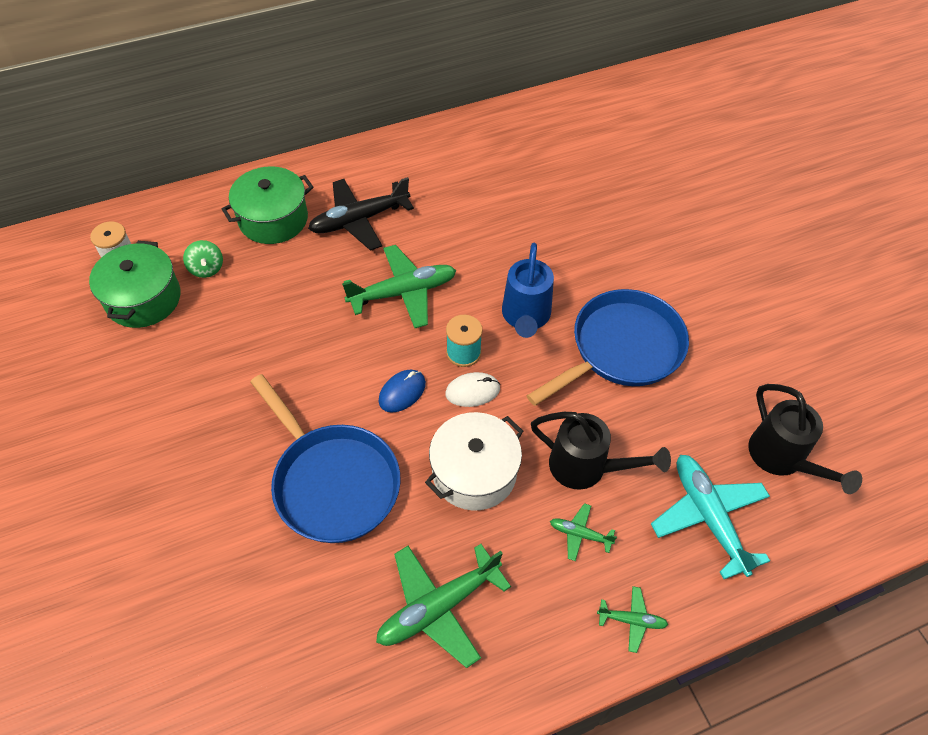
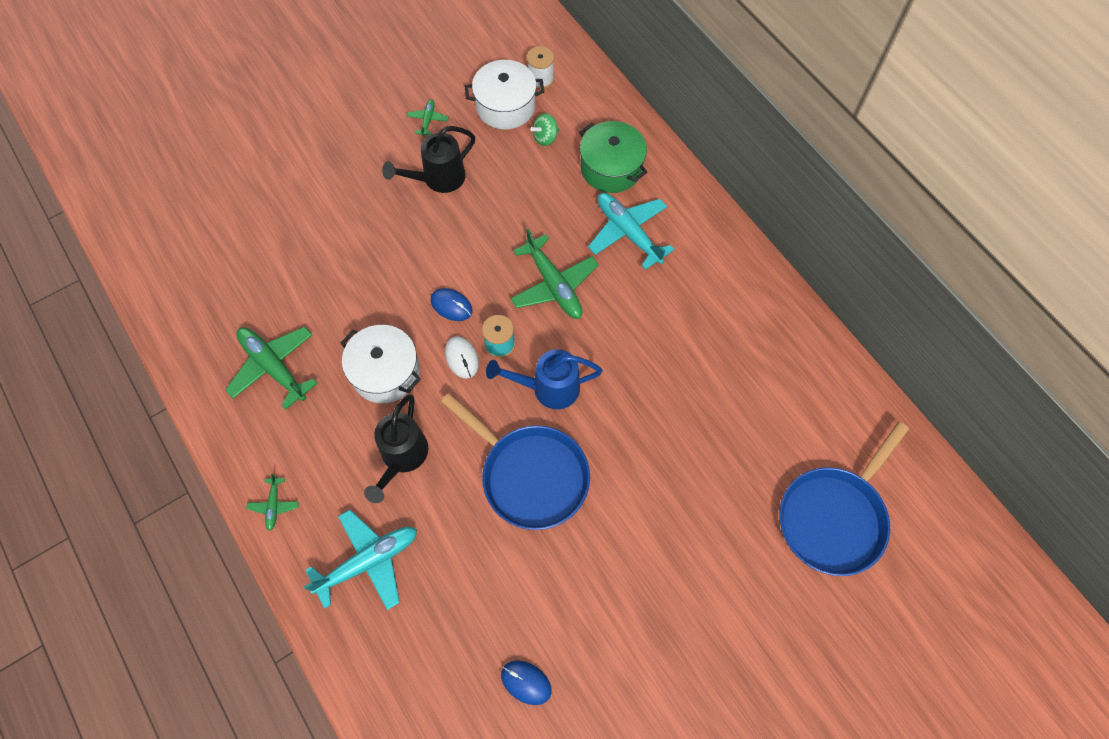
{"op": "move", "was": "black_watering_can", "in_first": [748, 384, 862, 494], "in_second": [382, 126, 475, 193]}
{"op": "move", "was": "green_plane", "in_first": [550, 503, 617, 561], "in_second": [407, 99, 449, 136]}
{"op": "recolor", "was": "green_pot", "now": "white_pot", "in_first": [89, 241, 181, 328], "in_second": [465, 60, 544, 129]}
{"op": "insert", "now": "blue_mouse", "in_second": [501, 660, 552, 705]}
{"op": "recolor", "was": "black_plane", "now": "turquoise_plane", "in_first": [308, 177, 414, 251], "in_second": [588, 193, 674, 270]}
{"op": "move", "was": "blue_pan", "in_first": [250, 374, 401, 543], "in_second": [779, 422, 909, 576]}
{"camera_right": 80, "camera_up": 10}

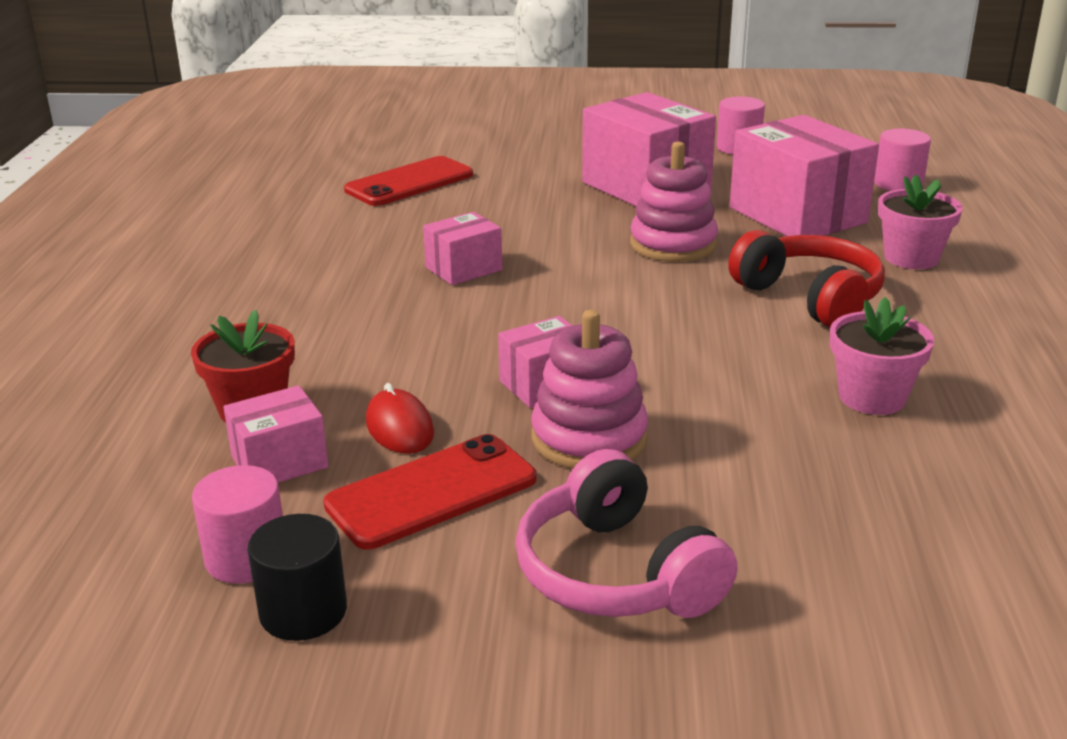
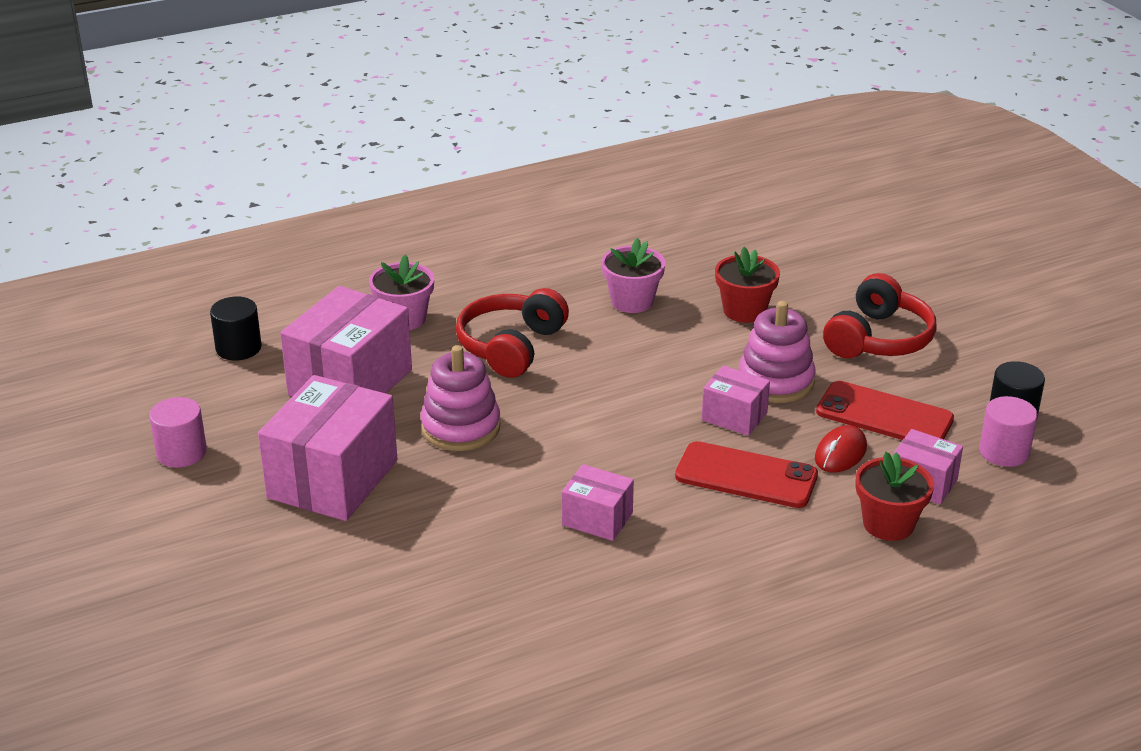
{"op": "recolor", "was": "pink_cylinder", "now": "black_cylinder", "in_first": [874, 129, 931, 191], "in_second": [210, 297, 262, 360]}
{"op": "move", "was": "red_phone", "in_first": [344, 156, 473, 206], "in_second": [675, 441, 818, 508]}
{"op": "insert", "now": "red_flower_pot", "in_second": [715, 247, 780, 323]}
{"op": "recolor", "was": "pink_headphones", "now": "red_headphones", "in_first": [515, 449, 738, 618], "in_second": [823, 273, 937, 358]}
{"camera_right": -120, "camera_up": 5}

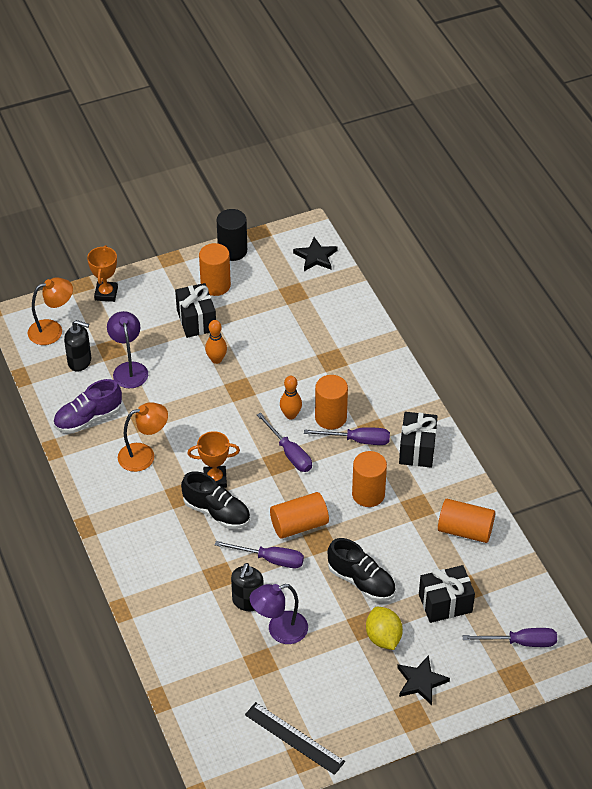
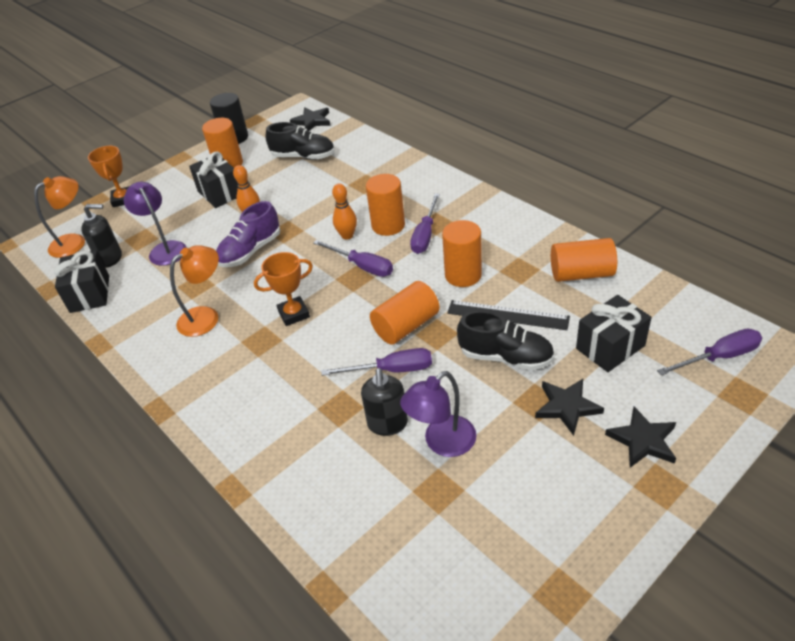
{"op": "move", "was": "black_gift", "in_first": [399, 412, 438, 468], "in_second": [54, 250, 109, 313]}
{"op": "move", "was": "purple_shoe", "in_first": [53, 379, 122, 433], "in_second": [216, 201, 281, 267]}
{"op": "move", "was": "black_shoe", "in_first": [181, 471, 250, 529], "in_second": [266, 122, 335, 160]}
{"op": "rotate", "was": "purple_screwdriver", "in_first": [304, 427, 390, 445], "in_second": [410, 194, 440, 254], "clockwise": 120}
{"op": "move", "was": "black_ruler", "in_first": [245, 702, 345, 775], "in_second": [447, 300, 570, 330]}
{"op": "replace", "was": "yellow_lemon", "now": "black_star", "in_first": [366, 607, 403, 650], "in_second": [535, 379, 604, 436]}
{"camera_right": -15, "camera_up": -5}

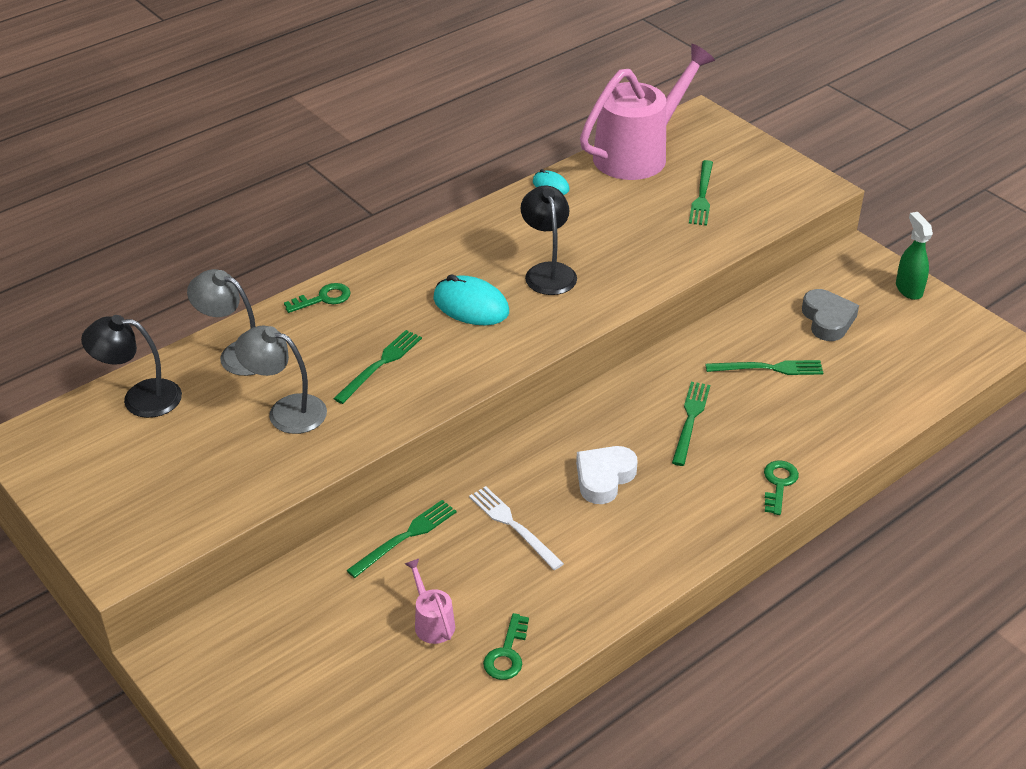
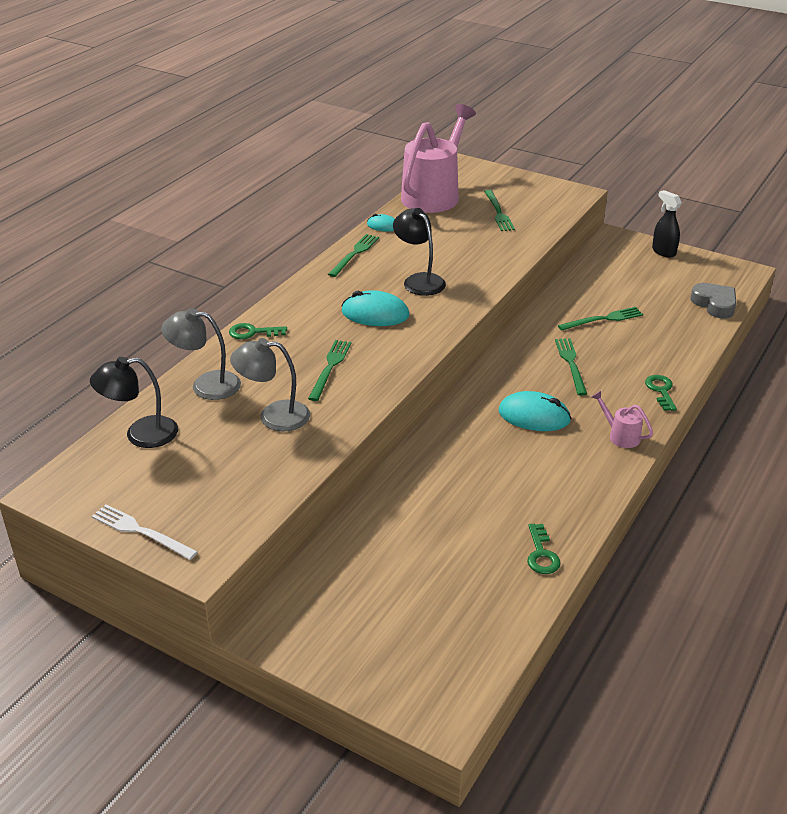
{"op": "move", "was": "white_fork", "in_first": [469, 486, 564, 570], "in_second": [92, 504, 197, 560]}
{"op": "rotate", "was": "green_key", "in_first": [284, 283, 351, 313], "in_second": [229, 323, 287, 339], "clockwise": -135}
{"op": "move", "was": "green_fork", "in_first": [346, 500, 457, 578], "in_second": [328, 234, 379, 277]}
{"op": "replace", "was": "white_heart", "now": "turquoise_mouse", "in_first": [576, 446, 637, 504], "in_second": [499, 391, 571, 431]}
{"op": "move", "was": "pink_watering_can", "in_first": [405, 559, 455, 644], "in_second": [592, 391, 653, 448]}
{"op": "recolor", "was": "green_spray_bottle", "now": "black_spray_bottle", "in_first": [896, 212, 933, 300], "in_second": [652, 190, 682, 258]}
{"op": "move", "was": "grey_heart", "in_first": [802, 289, 859, 341], "in_second": [690, 283, 736, 319]}
{"camera_right": -20, "camera_up": -5}

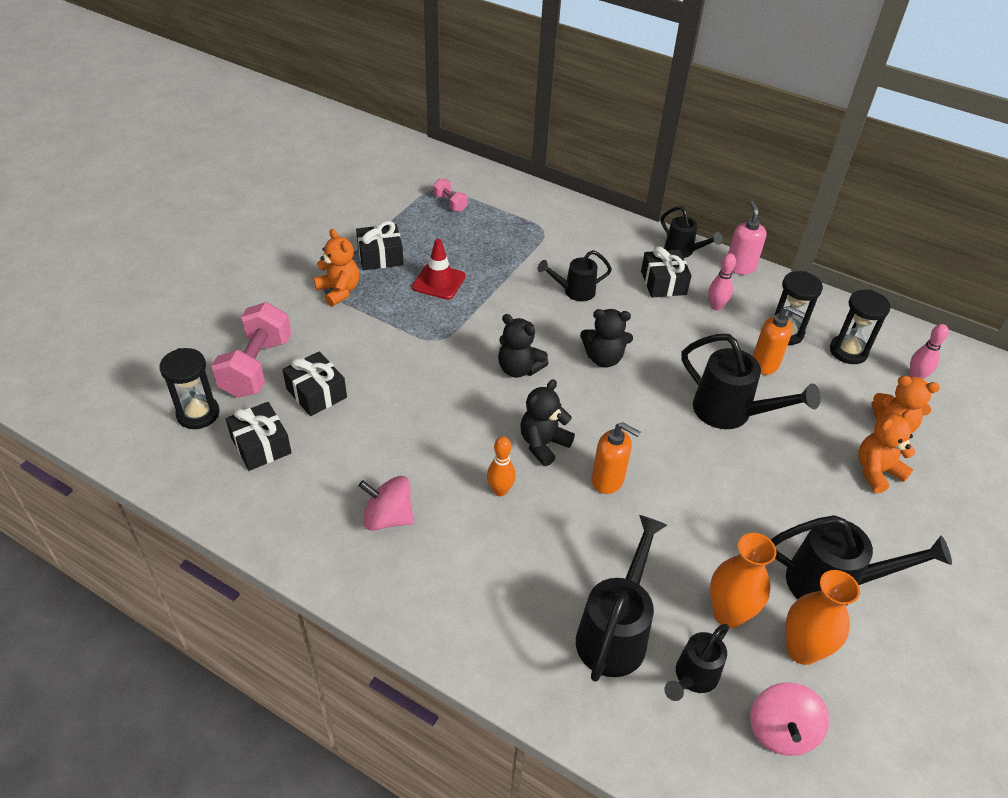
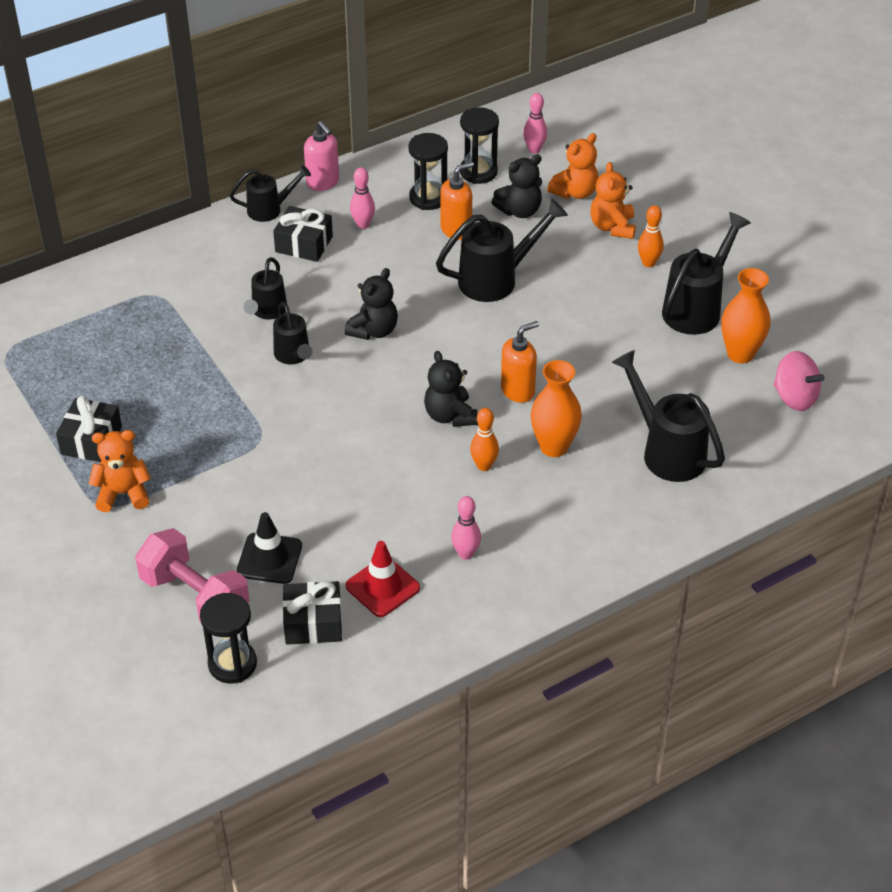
{"op": "replace", "was": "black_gift", "now": "black_traffic_cone", "in_first": [282, 351, 347, 416], "in_second": [237, 512, 302, 584]}
{"op": "move", "was": "black_watering_can", "in_first": [664, 624, 729, 701], "in_second": [273, 301, 313, 364]}
{"op": "rotate", "was": "pink_soap_dispenser", "in_first": [728, 201, 767, 275], "in_second": [304, 121, 339, 191], "clockwise": -150}
{"op": "move", "was": "red_traffic_cone", "in_first": [412, 239, 466, 300], "in_second": [345, 541, 420, 617]}
{"op": "replace", "was": "pink_spinning_top", "now": "pink_bowling_pin", "in_first": [358, 476, 414, 531], "in_second": [451, 496, 481, 560]}
{"op": "move", "was": "black_teddy_bear", "in_first": [498, 314, 549, 378], "in_second": [491, 154, 542, 218]}
{"op": "move", "was": "orange_vase", "in_first": [710, 533, 777, 628], "in_second": [531, 360, 582, 457]}
{"op": "insert", "now": "orange_bowling_pin", "in_second": [638, 205, 664, 267]}
{"op": "delete", "was": "pink_dumbbell", "in_first": [433, 178, 468, 212]}
{"camera_right": -60, "camera_up": 0}

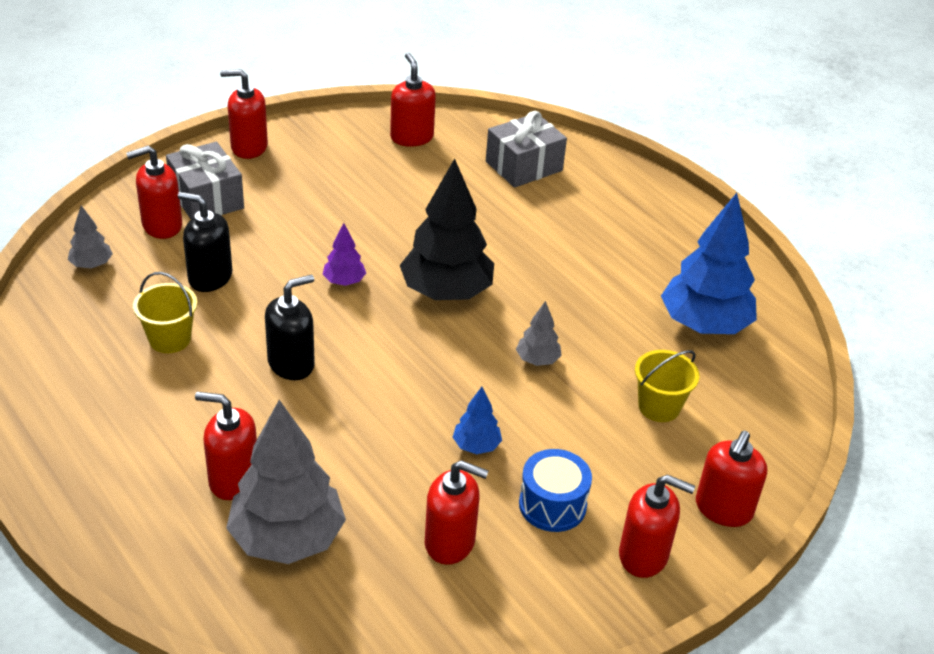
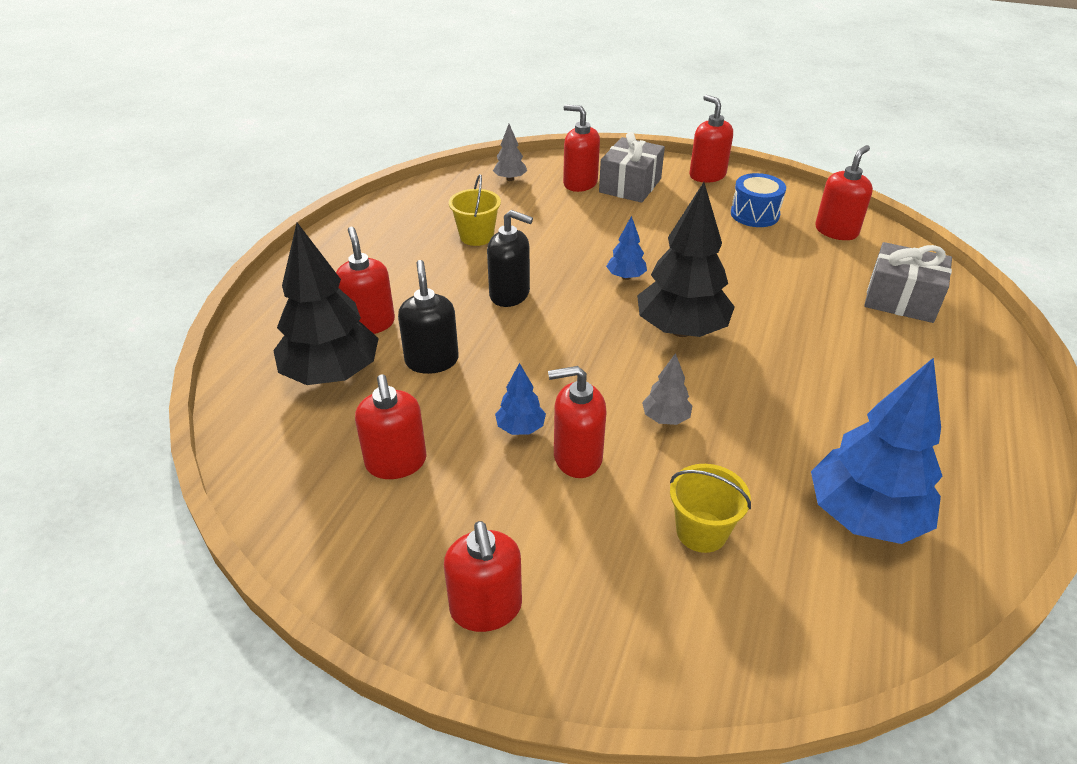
{"op": "recolor", "was": "grey_tree", "now": "black_tree", "in_first": [226, 400, 346, 564], "in_second": [273, 223, 379, 385]}
{"op": "move", "was": "black_soap_dispenser", "in_first": [178, 192, 232, 292], "in_second": [398, 260, 459, 374]}
{"op": "move", "was": "red_soap_dispenser", "in_first": [696, 431, 767, 527], "in_second": [548, 366, 606, 478]}
{"op": "recolor", "was": "purple_tree", "now": "blue_tree", "in_first": [322, 223, 366, 286], "in_second": [606, 216, 647, 280]}
{"op": "move", "was": "blue_drum", "in_first": [519, 449, 592, 532], "in_second": [731, 173, 786, 227]}
{"camera_right": 60, "camera_up": 0}

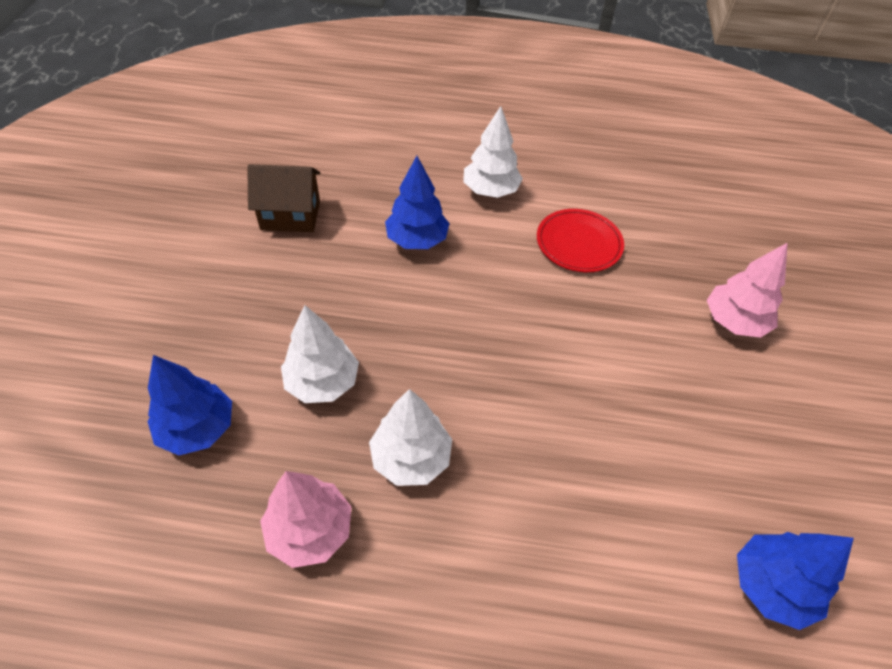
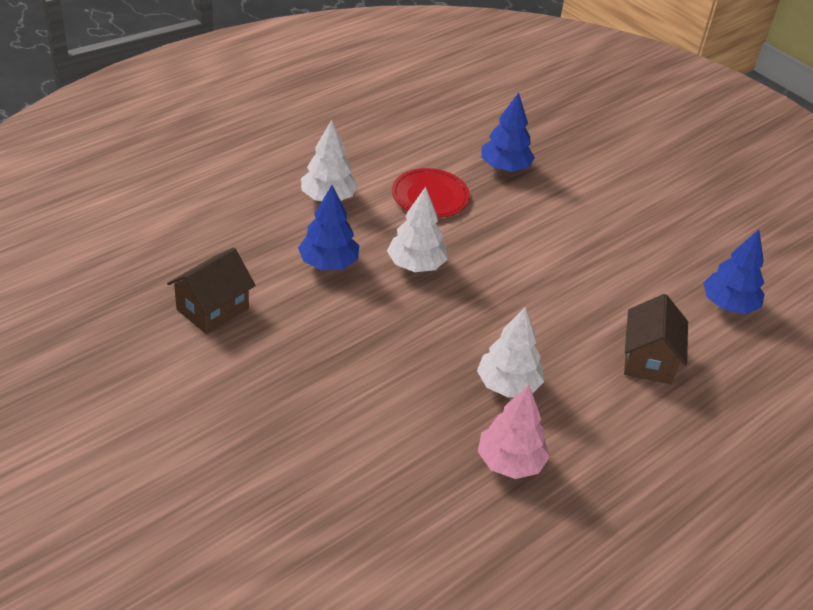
{"op": "move", "was": "white_tree", "in_first": [281, 305, 359, 403], "in_second": [387, 187, 448, 272]}
{"op": "move", "was": "blue_tree", "in_first": [147, 355, 232, 455], "in_second": [481, 92, 535, 172]}
{"op": "insert", "now": "brown_house", "in_second": [624, 294, 688, 384]}
{"op": "delete", "was": "pink_tree", "in_first": [707, 242, 788, 338]}
{"camera_right": -50, "camera_up": -10}

